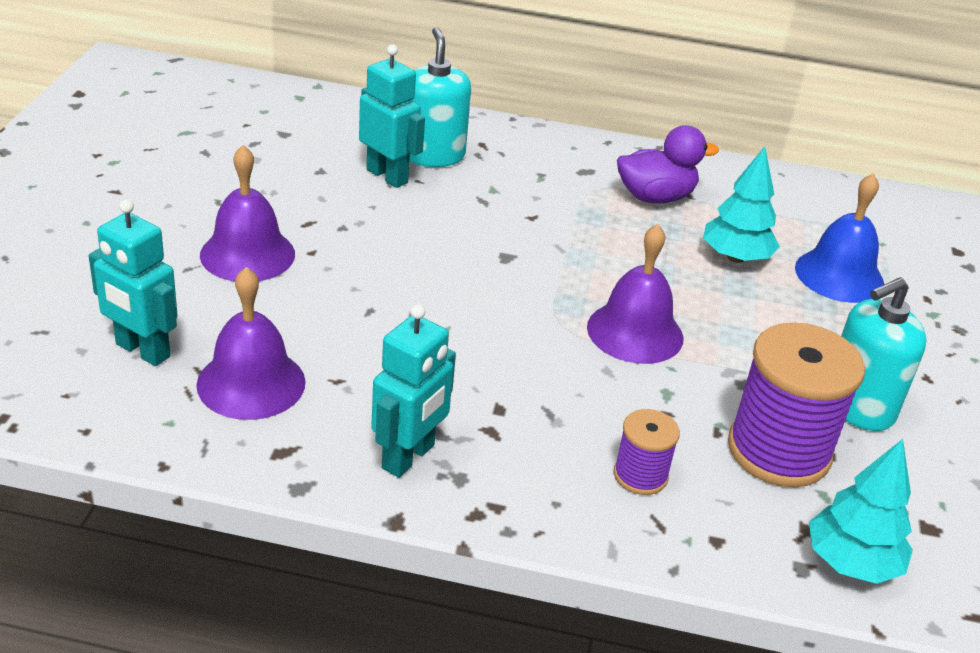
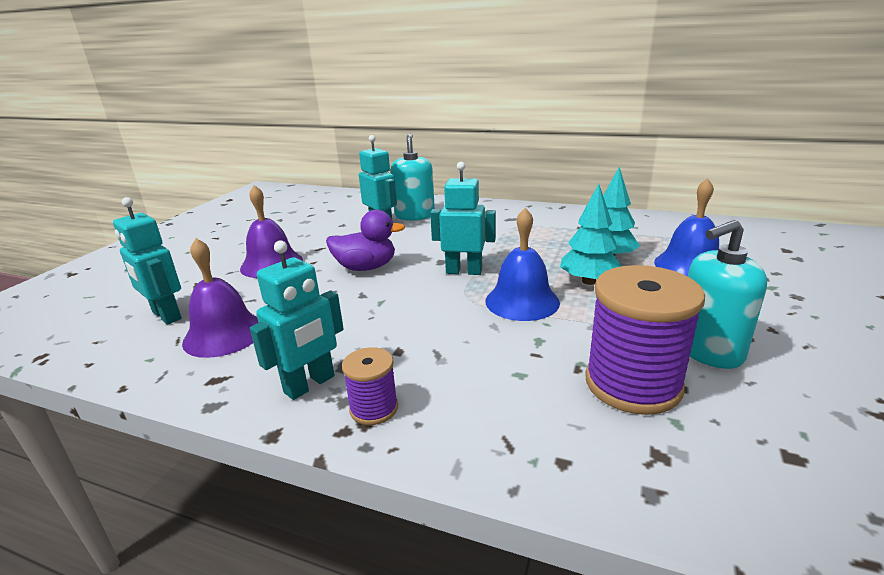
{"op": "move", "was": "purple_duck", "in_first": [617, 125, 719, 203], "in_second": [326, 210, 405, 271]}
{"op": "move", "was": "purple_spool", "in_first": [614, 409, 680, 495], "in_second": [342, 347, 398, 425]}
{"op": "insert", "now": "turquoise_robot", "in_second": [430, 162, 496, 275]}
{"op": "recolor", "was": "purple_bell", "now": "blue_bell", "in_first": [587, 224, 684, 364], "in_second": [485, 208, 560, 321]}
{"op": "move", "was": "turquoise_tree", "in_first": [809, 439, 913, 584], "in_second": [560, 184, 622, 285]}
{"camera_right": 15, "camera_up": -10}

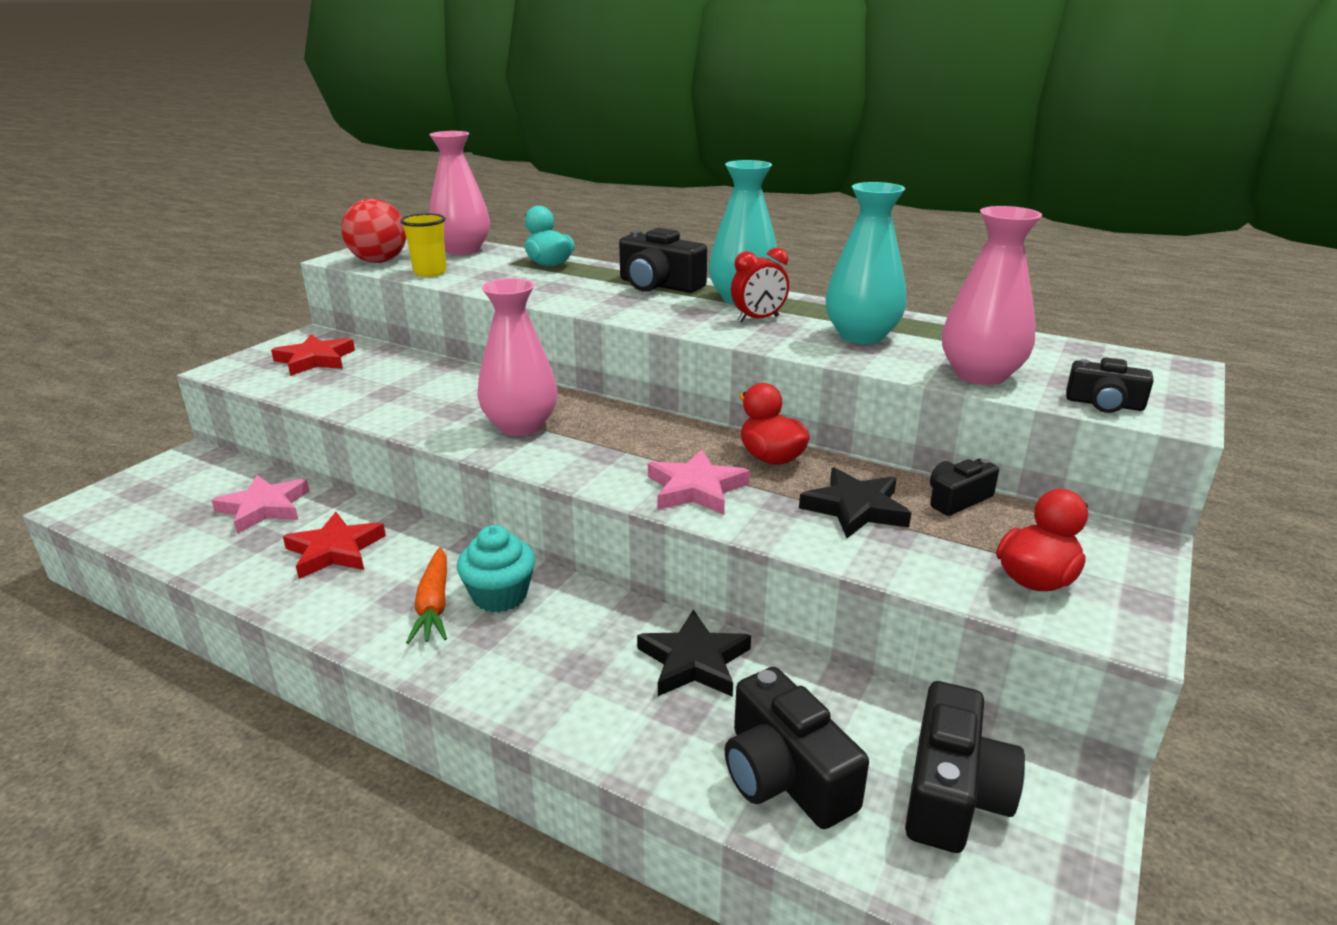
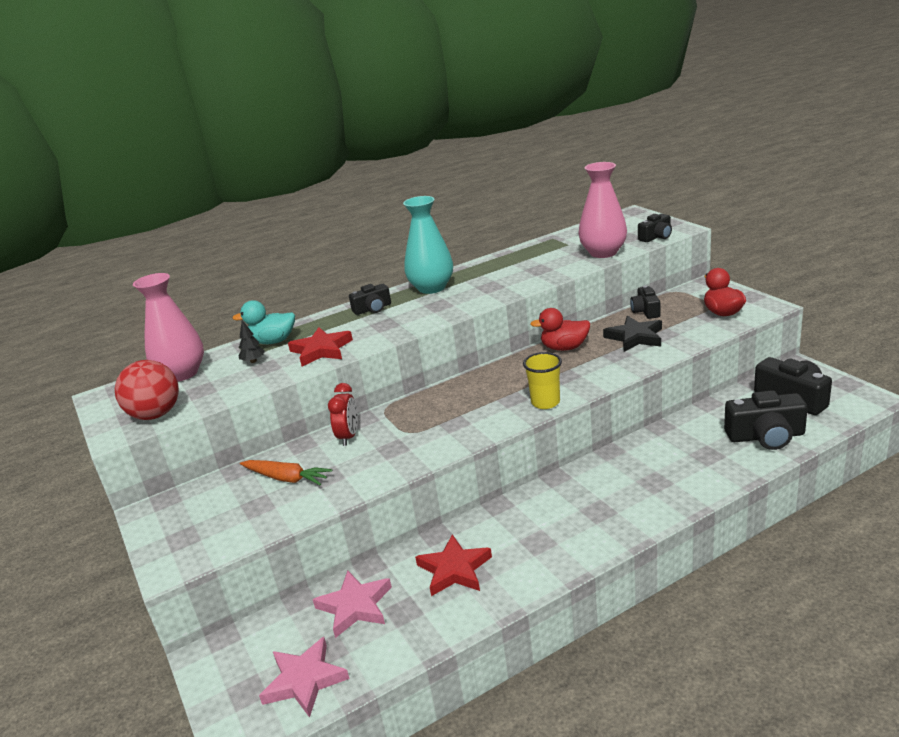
{"op": "insert", "now": "black_tree", "in_second": [239, 320, 265, 363]}
{"op": "move", "was": "orange_carrot", "in_first": [406, 547, 447, 644], "in_second": [240, 460, 332, 485]}
{"op": "move", "was": "pink_star", "in_first": [648, 449, 750, 515], "in_second": [259, 637, 349, 718]}
{"op": "move", "was": "red_star", "in_first": [271, 334, 355, 376], "in_second": [288, 327, 353, 366]}
{"op": "move", "was": "red_clock", "in_first": [731, 247, 789, 322], "in_second": [328, 383, 358, 446]}
{"op": "resize", "was": "black_camera", "in_first": [619, 228, 707, 293], "in_second": [349, 284, 391, 315], "ratio": 0.6}
{"op": "move", "was": "yellow_cup", "in_first": [400, 213, 447, 277], "in_second": [523, 352, 562, 409]}
{"op": "delete", "was": "turquoise_cupcake", "in_first": [457, 525, 535, 612]}
{"op": "delete", "was": "pink_vase", "in_first": [478, 278, 558, 436]}
{"op": "delete", "was": "black_star", "in_first": [637, 609, 751, 697]}
{"op": "delete", "was": "turquoise_vase", "in_first": [825, 182, 907, 344]}
{"camera_right": -55, "camera_up": 0}

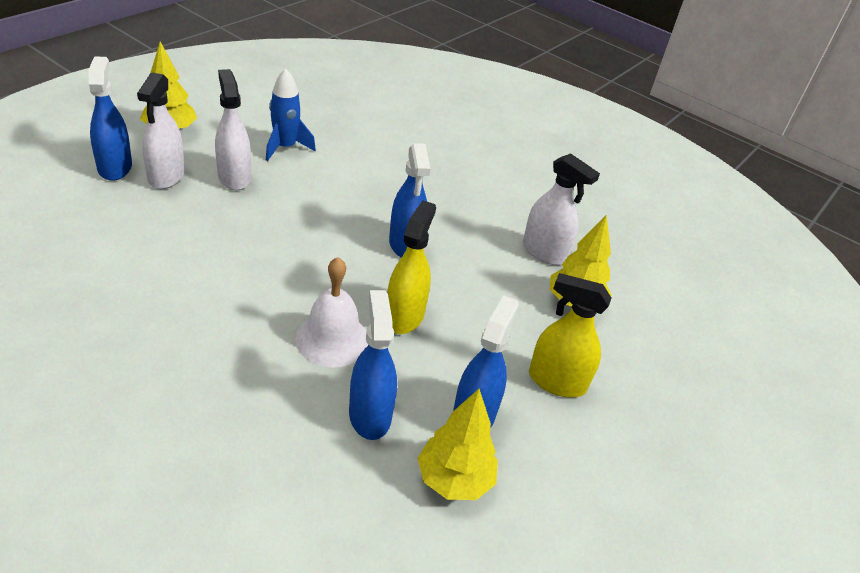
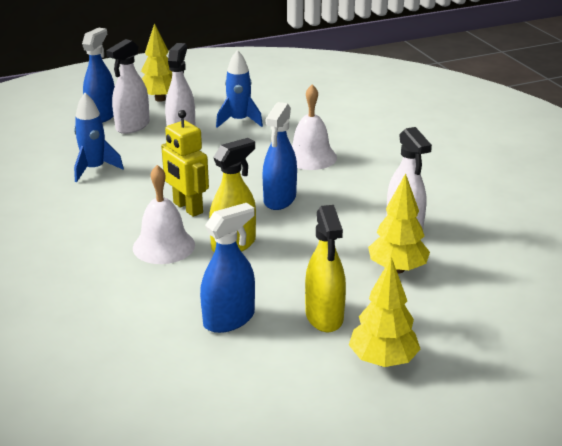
{"op": "insert", "now": "blue_rocket", "in_second": [74, 93, 124, 182]}
{"op": "insert", "now": "yellow_robot", "in_second": [161, 110, 209, 217]}
{"op": "insert", "now": "white_bell", "in_second": [292, 85, 337, 170]}
{"op": "rotate", "was": "yellow_spray_bottle", "in_first": [529, 273, 611, 397], "in_second": [305, 205, 346, 332], "clockwise": -150}
{"op": "move", "was": "yellow_tree", "in_first": [418, 389, 498, 500], "in_second": [349, 257, 420, 367]}
{"op": "delete", "was": "blue_spray_bottle", "in_first": [349, 290, 397, 440]}
{"camera_right": 35, "camera_up": -10}

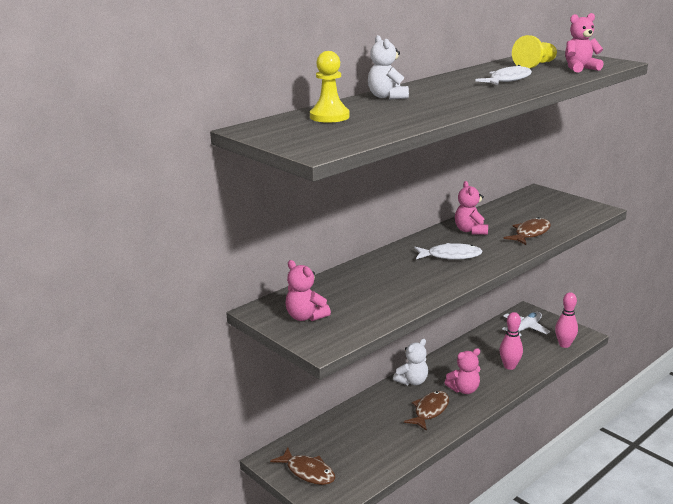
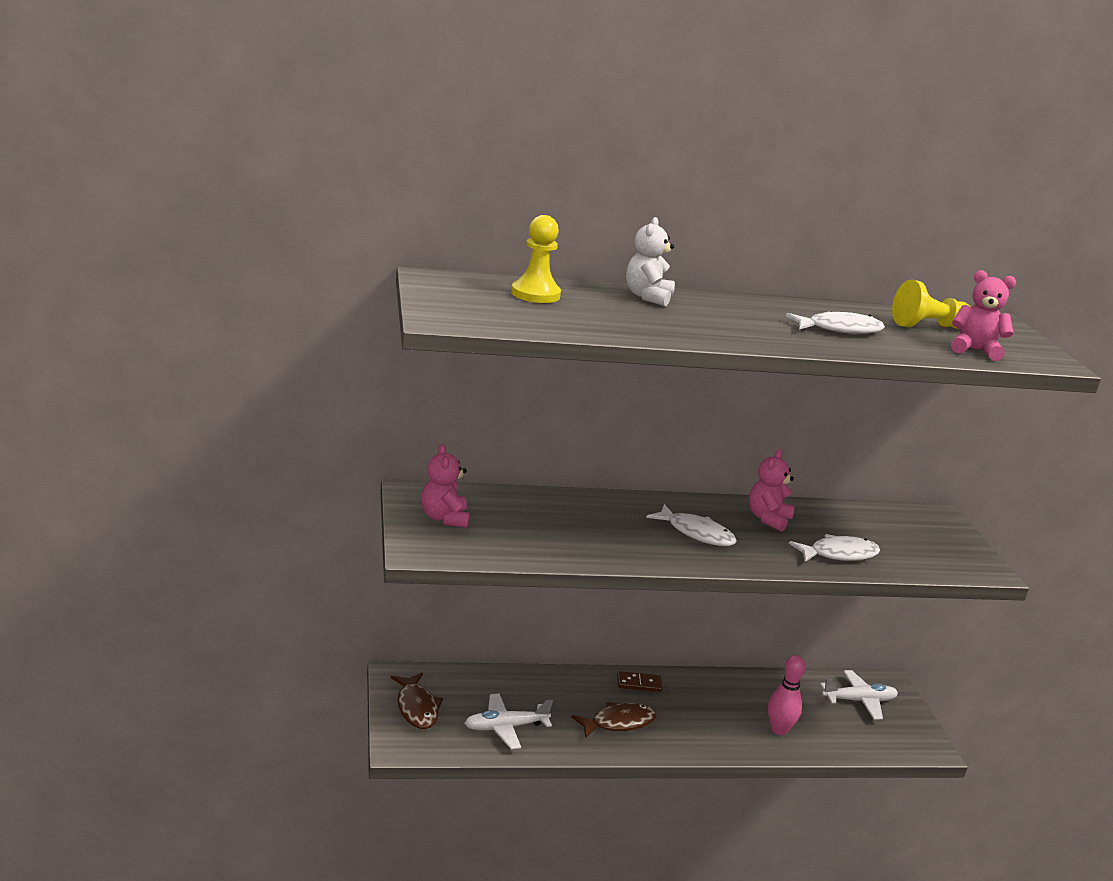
{"op": "insert", "now": "white_plane", "in_second": [464, 694, 553, 749]}
{"op": "replace", "was": "white_teddy_bear", "now": "brown_domino", "in_first": [393, 339, 428, 385], "in_second": [617, 671, 662, 692]}
{"op": "recolor", "was": "brown_fish", "now": "white_fish", "in_first": [504, 217, 551, 245], "in_second": [789, 534, 880, 562]}
{"op": "delete", "was": "pink_teddy_bear", "in_first": [445, 348, 480, 394]}
{"op": "delete", "was": "pink_bowling_pin", "in_first": [555, 292, 578, 348]}
{"camera_right": 30, "camera_up": 0}

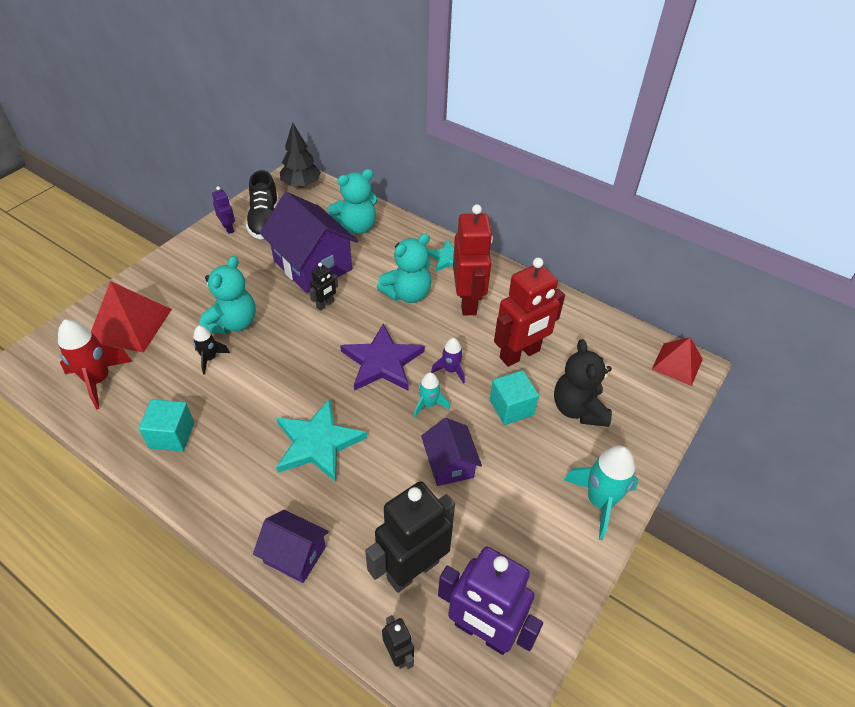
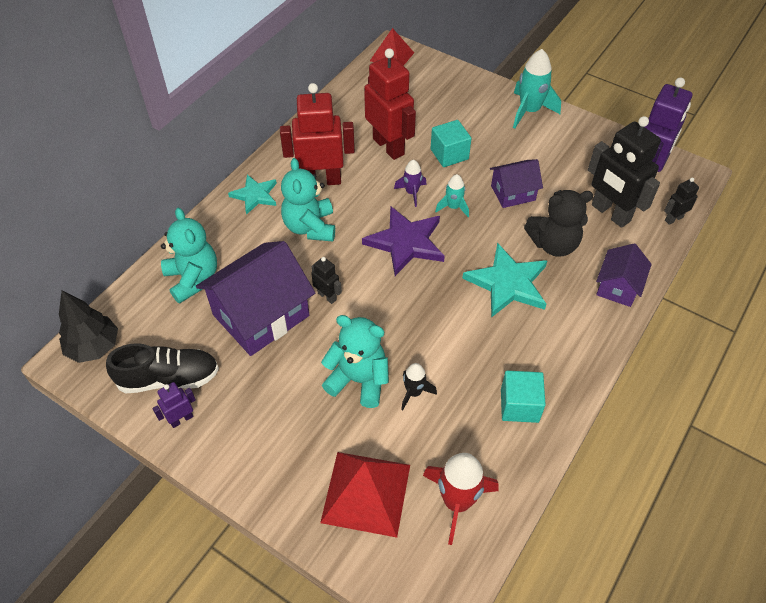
{"op": "rotate", "was": "turquoise_teddy_bear", "in_first": [377, 233, 432, 303], "in_second": [281, 158, 335, 241], "clockwise": -150}
{"op": "move", "was": "black_teddy_bear", "in_first": [554, 339, 612, 427], "in_second": [524, 190, 593, 257]}
{"camera_right": -90, "camera_up": 5}

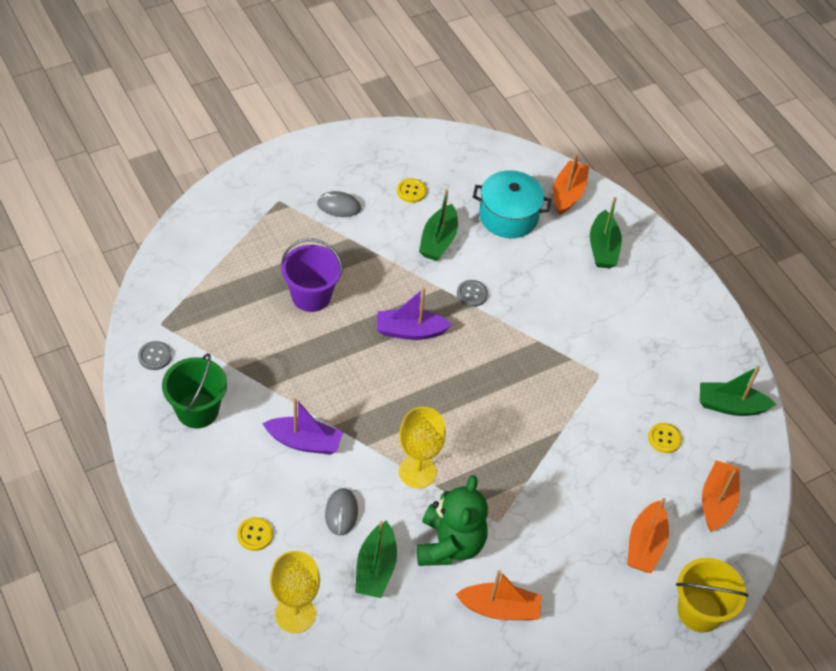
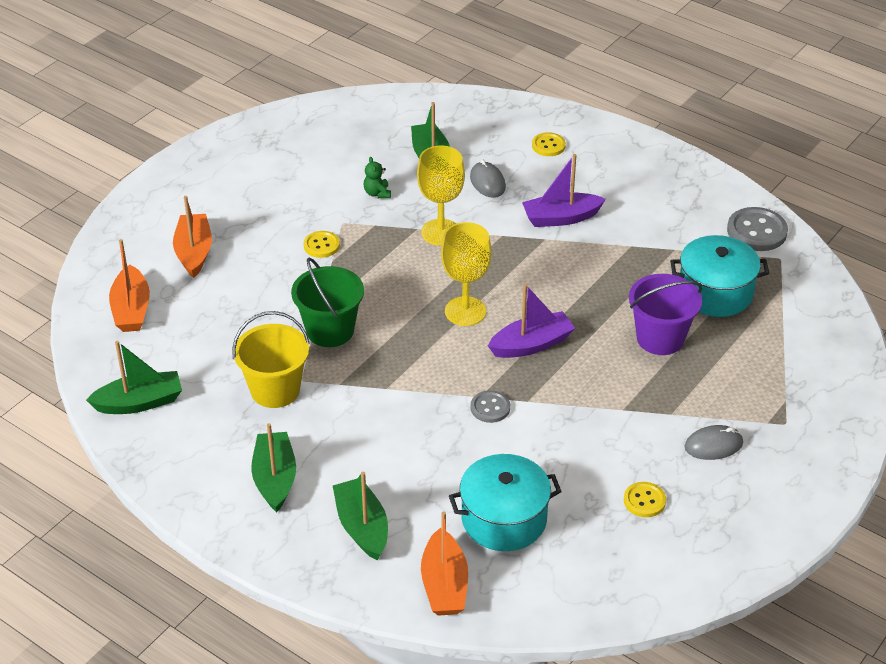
{"op": "move", "was": "yellow_bucket", "in_first": [676, 558, 749, 633], "in_second": [232, 311, 310, 408]}
{"op": "move", "was": "green_boat", "in_first": [419, 189, 458, 261], "in_second": [251, 423, 296, 512]}
{"op": "move", "was": "green_bucket", "in_first": [162, 353, 227, 428], "in_second": [291, 257, 364, 347]}
{"op": "move", "was": "yellow_button", "in_first": [648, 423, 682, 453], "in_second": [304, 231, 340, 258]}
{"op": "resize", "was": "green_teddy_bear", "in_first": [417, 475, 488, 566], "in_second": [364, 157, 391, 198], "ratio": 0.4}
{"op": "move", "was": "yellow_goblet", "in_first": [270, 551, 320, 633], "in_second": [441, 222, 491, 326]}
{"op": "insert", "now": "turquoise_pot", "in_second": [670, 235, 769, 317]}
{"op": "resize", "was": "grey_button", "in_first": [138, 341, 172, 370], "in_second": [727, 207, 788, 251], "ratio": 1.67}
{"op": "delete", "was": "orange_boat", "in_first": [456, 570, 542, 620]}
{"camera_right": 160, "camera_up": -10}

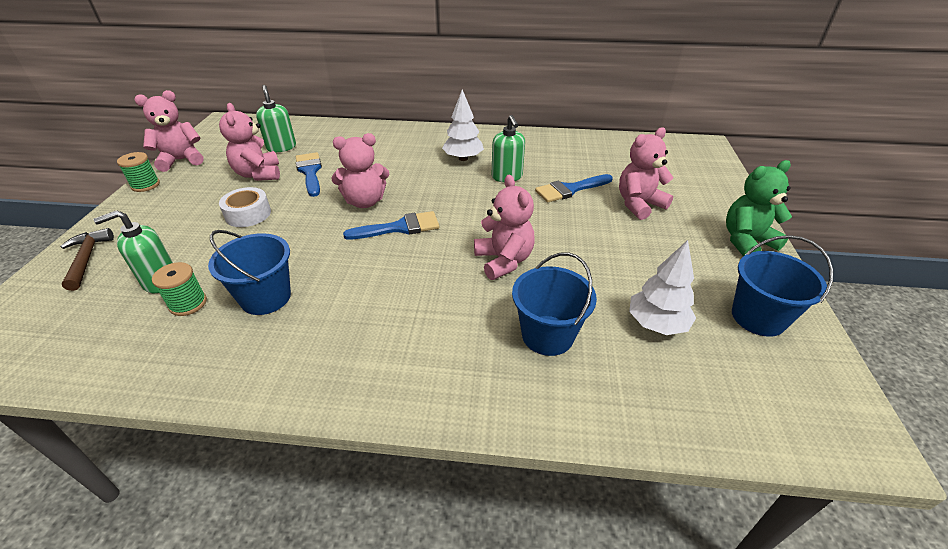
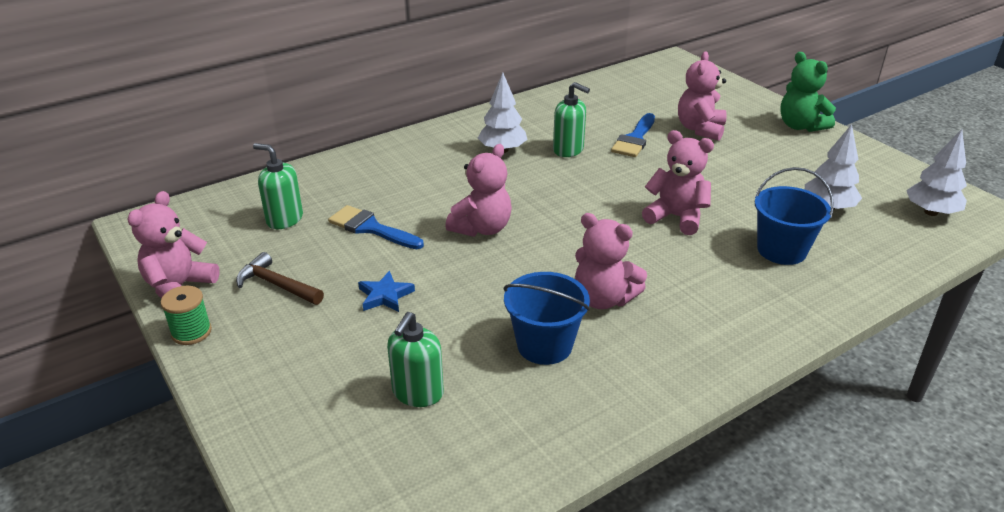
{"op": "move", "was": "brown_hammer", "in_first": [60, 228, 114, 291], "in_second": [236, 252, 324, 305]}
{"op": "replace", "was": "white_tape", "now": "blue_star", "in_first": [219, 187, 271, 227], "in_second": [358, 271, 415, 312]}
{"op": "move", "was": "pink_teddy_bear", "in_first": [219, 103, 280, 181], "in_second": [575, 213, 647, 309]}
{"op": "rotate", "was": "green_teddy_bear", "in_first": [726, 160, 792, 256], "in_second": [780, 52, 836, 132], "clockwise": -60}
{"op": "insert", "now": "white_tree", "in_second": [906, 129, 967, 216]}
{"op": "delete", "was": "green_spool", "in_first": [152, 262, 207, 316]}
{"op": "delete", "was": "blue_brush", "in_first": [343, 211, 439, 240]}
{"op": "delete", "was": "blue_bucket", "in_first": [732, 235, 833, 337]}
{"camera_right": -40, "camera_up": -5}

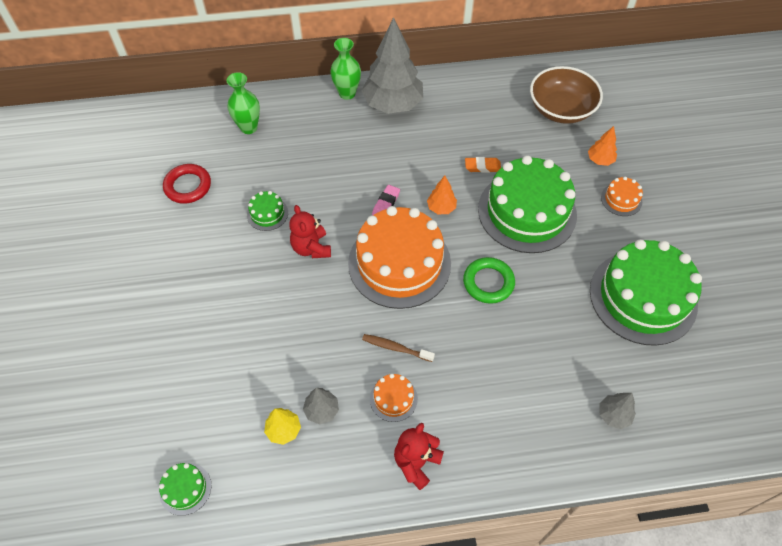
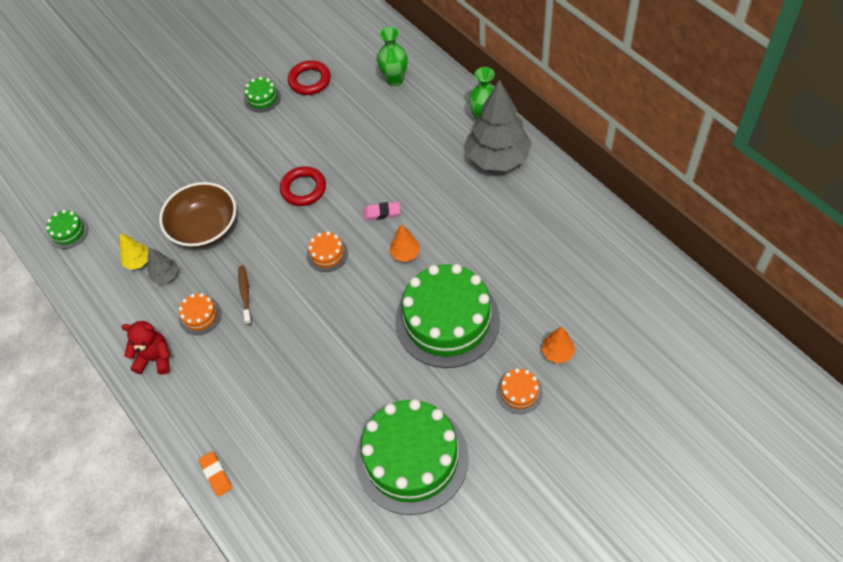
{"op": "move", "was": "brown_bowl", "in_first": [530, 66, 603, 124], "in_second": [159, 182, 236, 248]}
{"op": "move", "was": "orange_eraser", "in_first": [465, 157, 501, 173], "in_second": [199, 451, 232, 497]}
{"op": "move", "was": "green_cake", "in_first": [247, 191, 288, 231], "in_second": [244, 77, 281, 112]}
{"op": "replace", "was": "red_teddy_bear", "now": "red_ring", "in_first": [289, 205, 331, 258], "in_second": [280, 166, 326, 206]}
{"op": "resize", "was": "orange_cake", "in_first": [348, 206, 451, 309], "in_second": [307, 231, 348, 272], "ratio": 0.42}
{"op": "delete", "was": "green_ring", "in_first": [463, 257, 515, 304]}
{"op": "delete", "was": "grey_tree", "in_first": [599, 393, 636, 429]}
{"camera_right": 65, "camera_up": 0}

